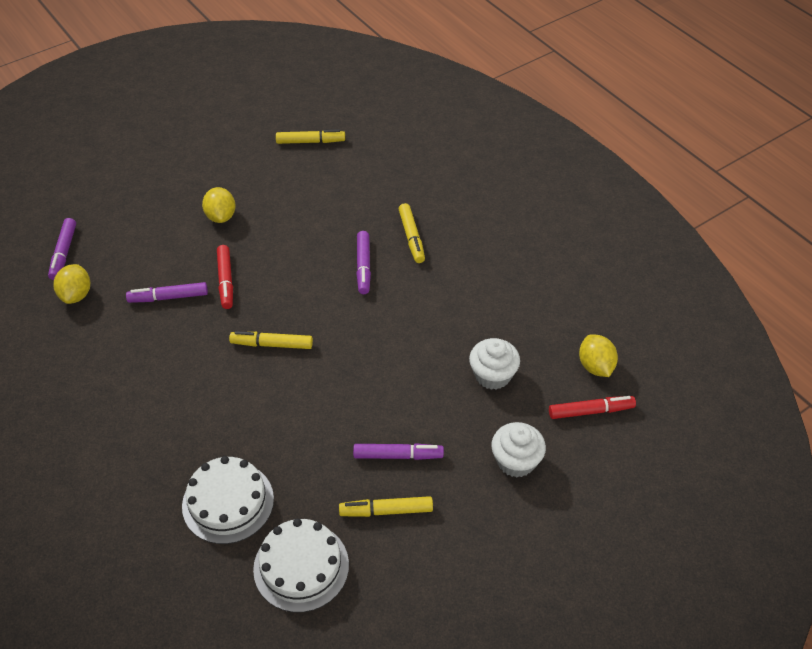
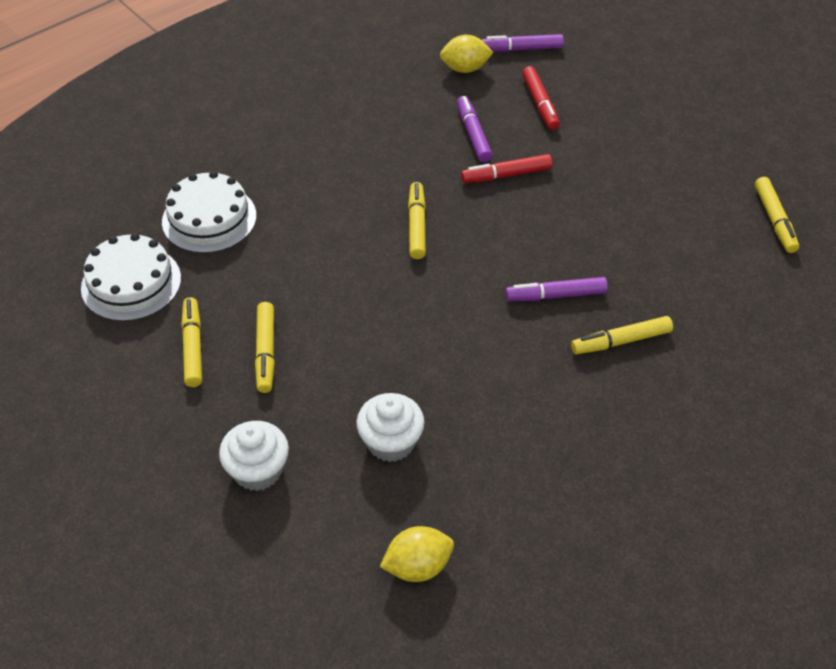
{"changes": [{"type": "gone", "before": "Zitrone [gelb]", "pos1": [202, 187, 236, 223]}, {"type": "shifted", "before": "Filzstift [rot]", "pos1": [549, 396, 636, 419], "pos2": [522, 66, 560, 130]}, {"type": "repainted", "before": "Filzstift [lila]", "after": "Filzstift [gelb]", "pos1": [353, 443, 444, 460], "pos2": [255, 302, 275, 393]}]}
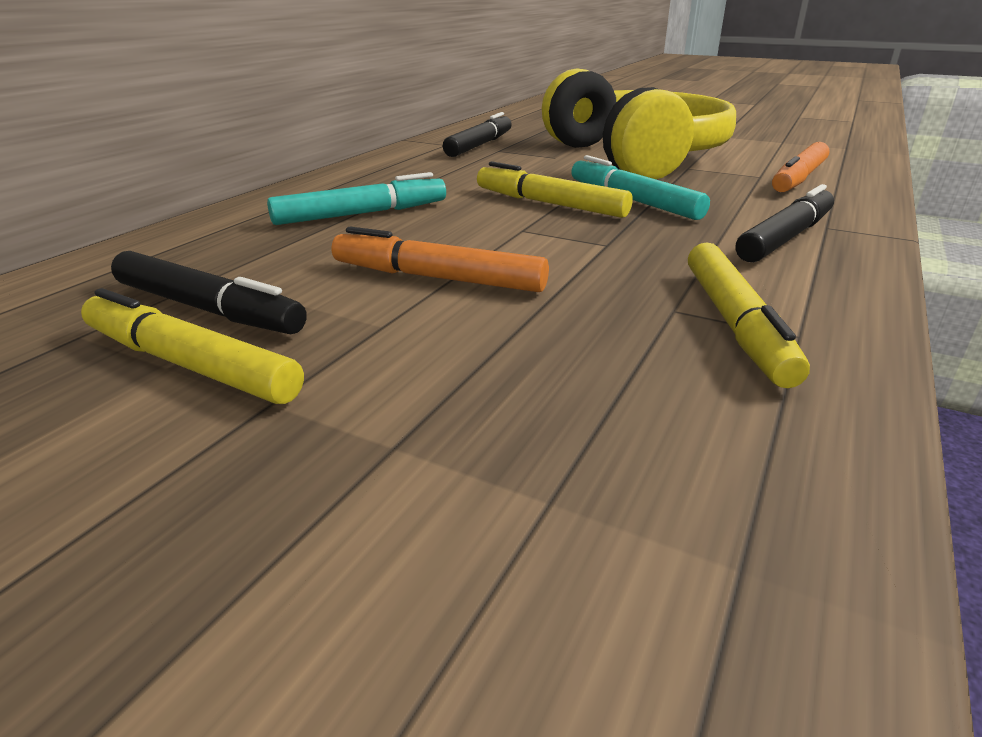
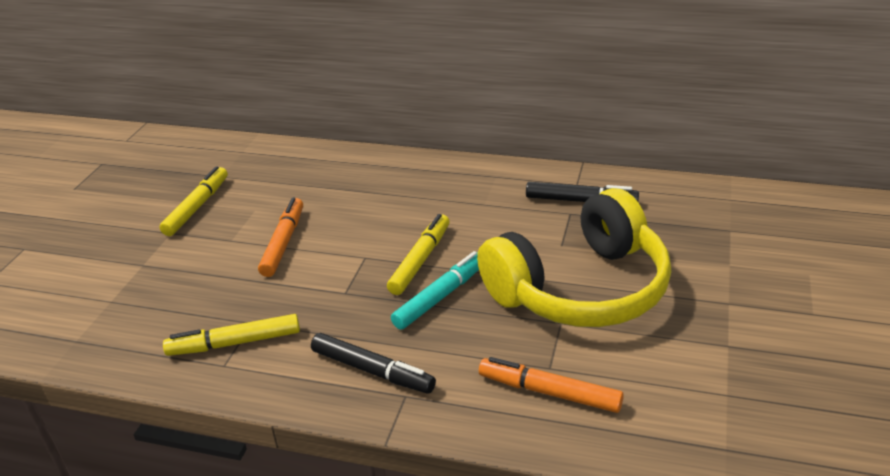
{"changes": [{"type": "gone", "before": "Filzstift [schwarz]", "pos1": [111, 251, 307, 334]}, {"type": "gone", "before": "Filzstift [türkis]", "pos1": [267, 172, 446, 225]}]}
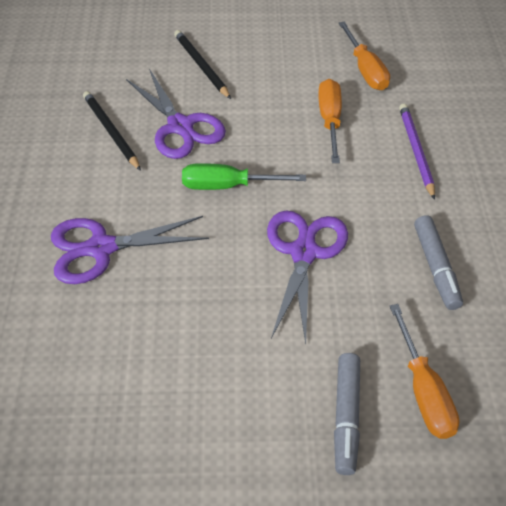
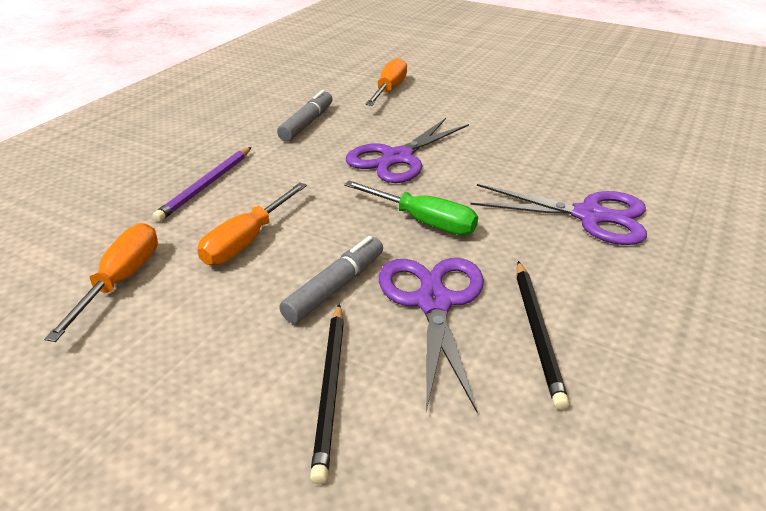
{"changes": [{"type": "shifted", "before": "Filzstift [grau]", "pos1": [334, 353, 360, 475], "pos2": [279, 236, 383, 324]}]}
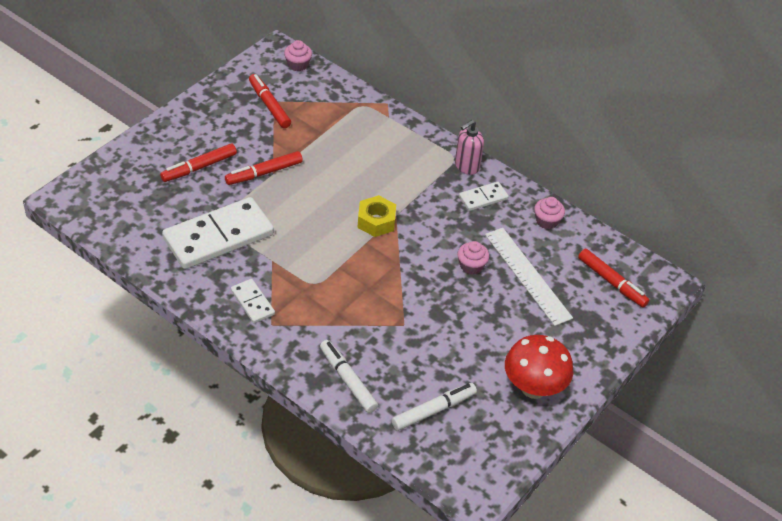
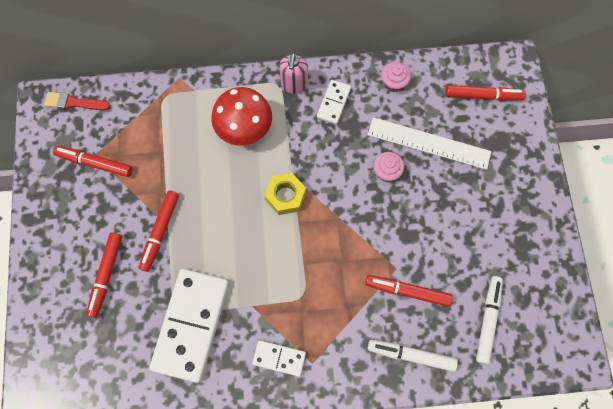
{"changes": [{"type": "new", "after": "Filzstift [rot]", "pos2": [365, 275, 453, 307]}, {"type": "shifted", "before": "Pilz [rot]", "pos1": [505, 335, 573, 399], "pos2": [211, 87, 272, 146]}, {"type": "swapped", "before": "Muffin [rosa]", "after": "Pinsel [rot]", "pos1": [284, 40, 312, 71], "pos2": [44, 92, 111, 110]}]}
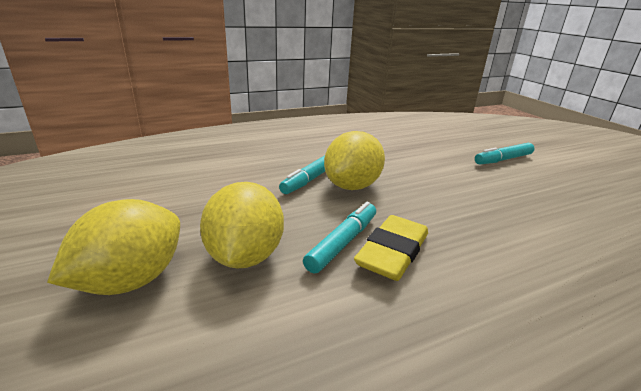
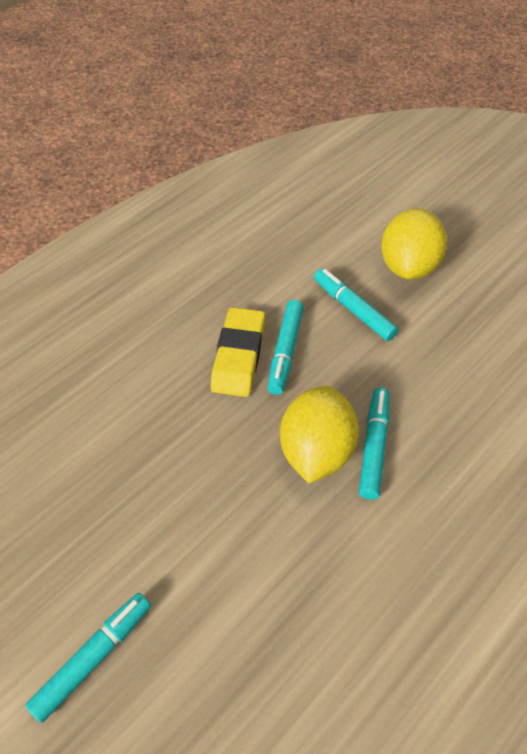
{"changes": [{"type": "swapped", "before": "Zitrone [gelb]", "after": "Filzstift [türkis]", "pos1": [200, 182, 284, 268], "pos2": [314, 268, 398, 341]}]}
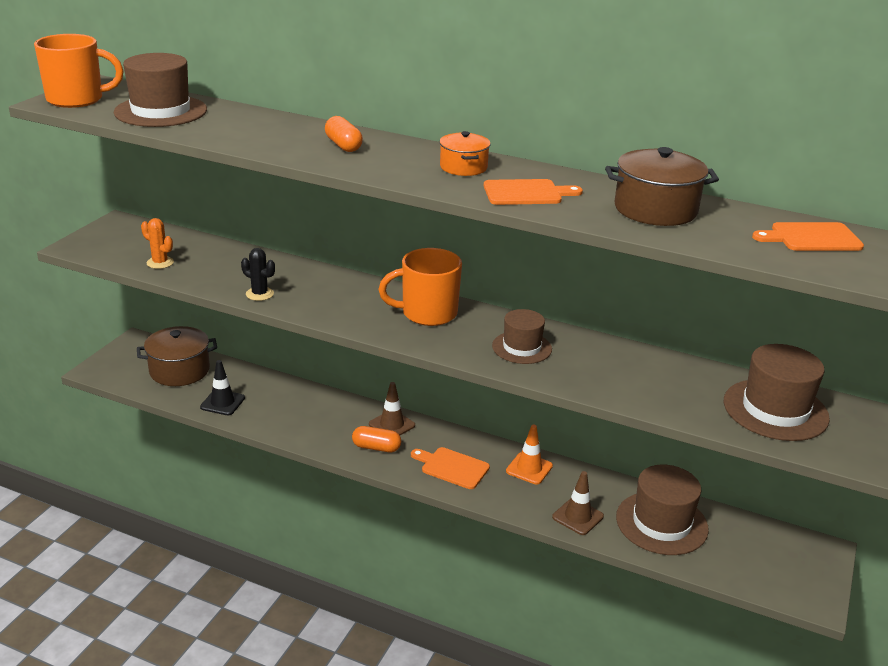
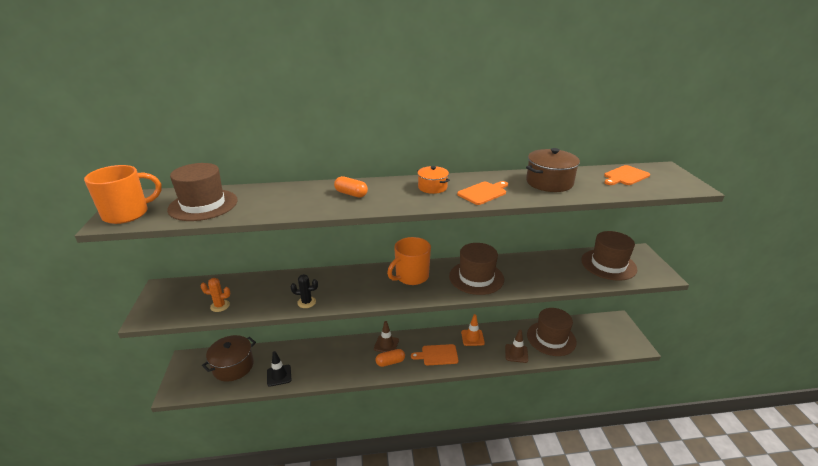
{"changes": [{"type": "scaled", "before": "Hut [braun]", "pos1": [492, 309, 552, 364], "pos2": [449, 243, 504, 295], "scale": 1.58}]}
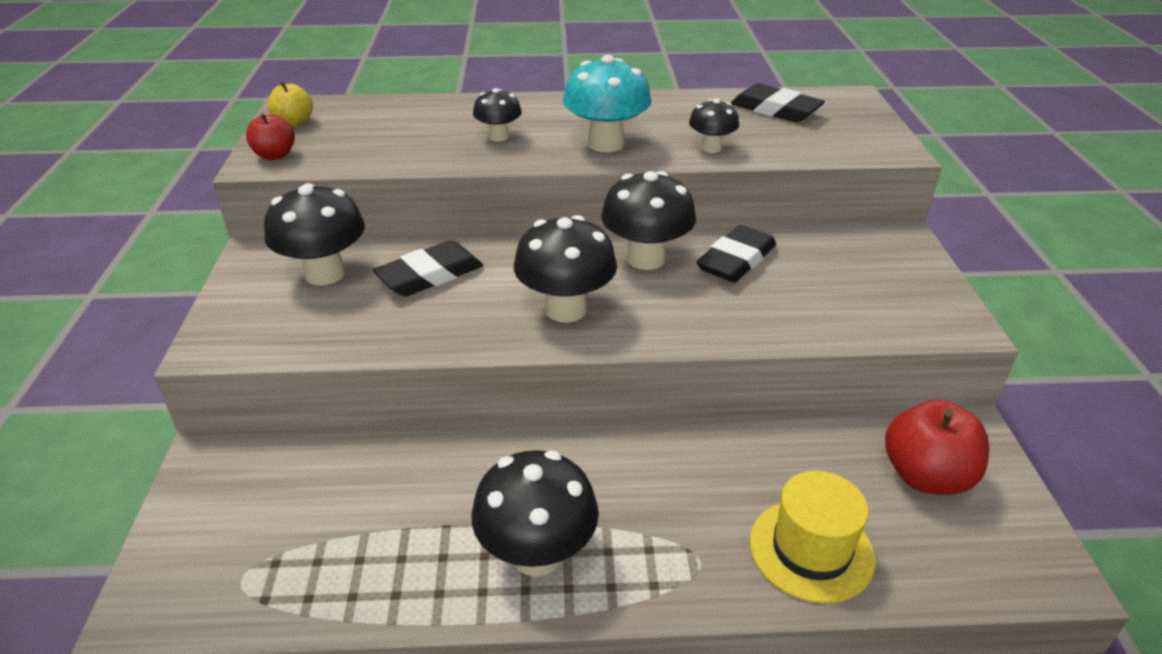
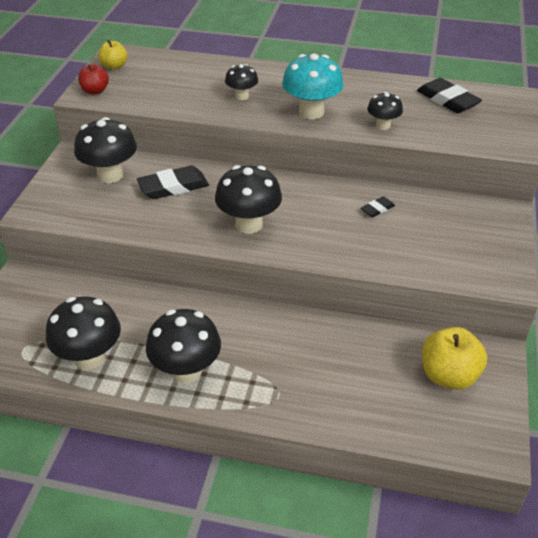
{"changes": [{"type": "gone", "before": "Hut [gelb]", "pos1": [750, 471, 876, 603]}, {"type": "shifted", "before": "Pilz [schwarz]", "pos1": [601, 171, 696, 270], "pos2": [46, 297, 121, 370]}, {"type": "repainted", "before": "Apfel [rot]", "after": "Apfel [gelb]", "pos1": [885, 400, 990, 495], "pos2": [422, 327, 487, 390]}, {"type": "scaled", "before": "Radiergummi [schwarz]", "pos1": [696, 225, 776, 283], "pos2": [361, 196, 395, 217], "scale": 0.52}]}
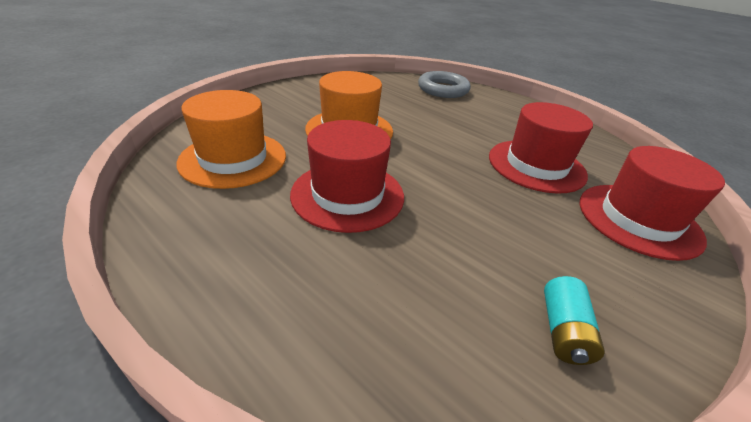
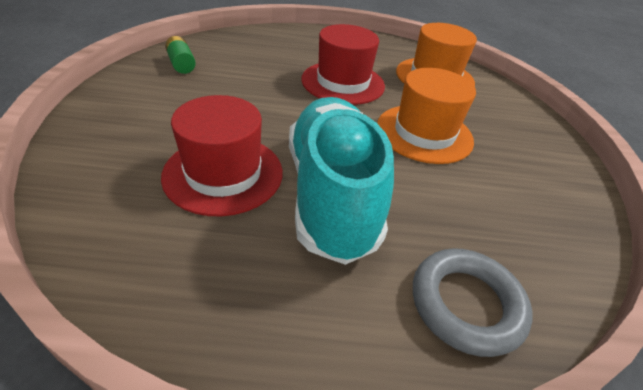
{"changes": [{"type": "gone", "before": "Hut [rot]", "pos1": [580, 146, 725, 261]}, {"type": "new", "after": "Schuh [türkis]", "pos2": [289, 97, 394, 265]}, {"type": "repainted", "before": "Batterie [türkis]", "after": "Batterie [grün]", "pos1": [544, 276, 605, 365], "pos2": [165, 36, 196, 74]}]}
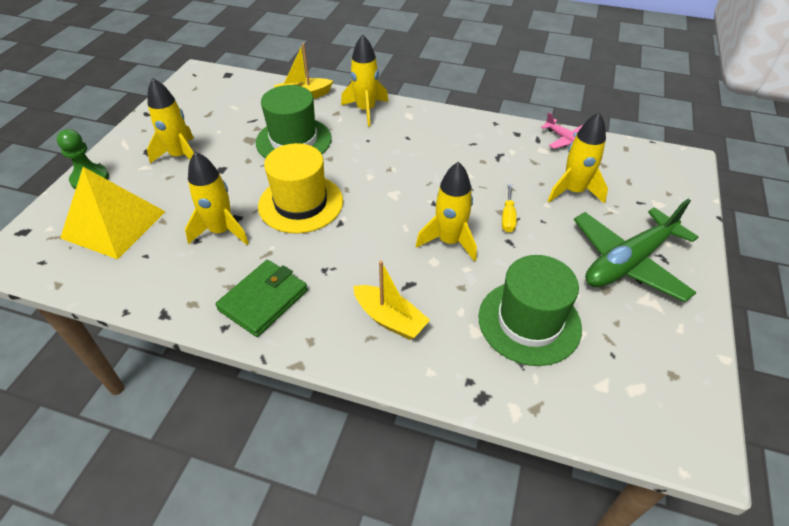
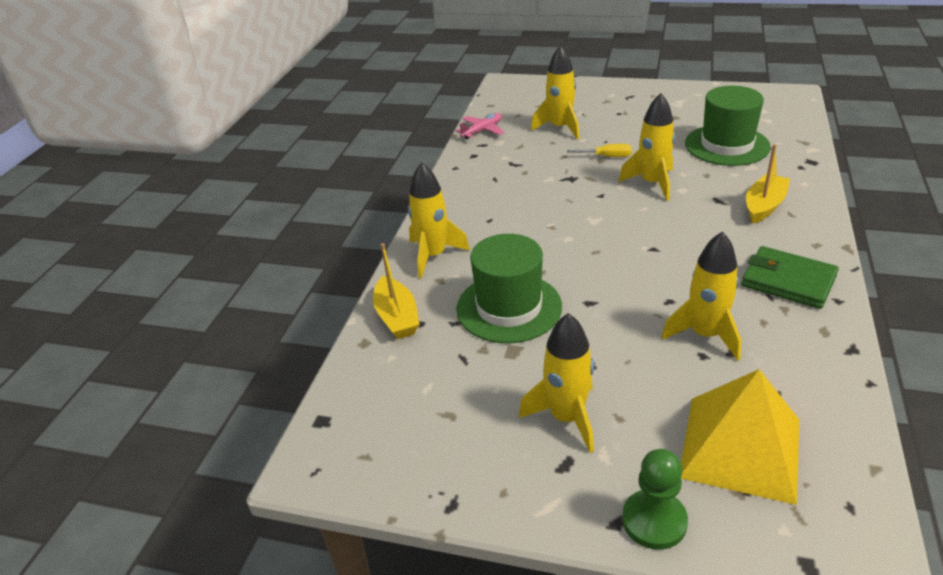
{"changes": [{"type": "gone", "before": "Hut [gelb]", "pos1": [258, 143, 343, 234]}, {"type": "gone", "before": "Flugzeug [grün]", "pos1": [574, 199, 698, 302]}]}
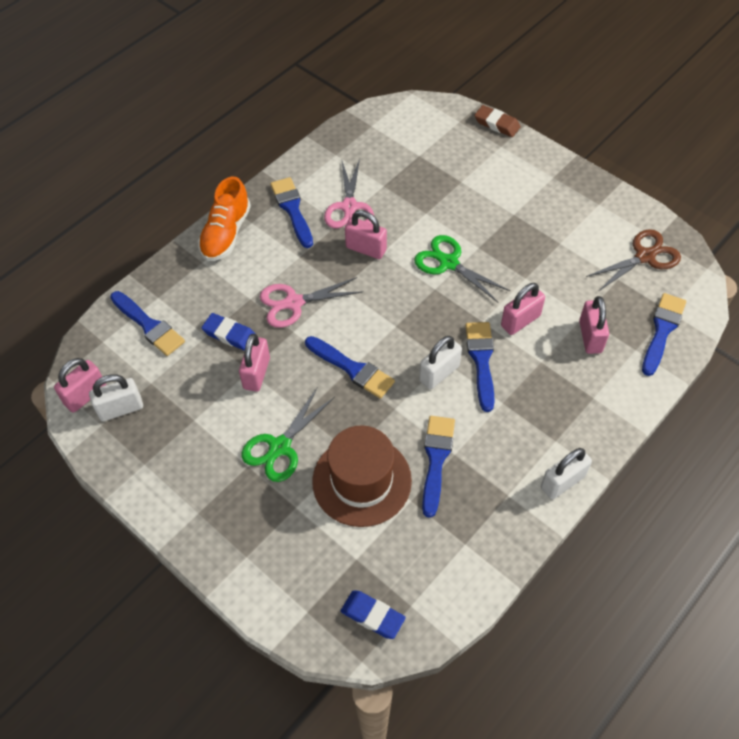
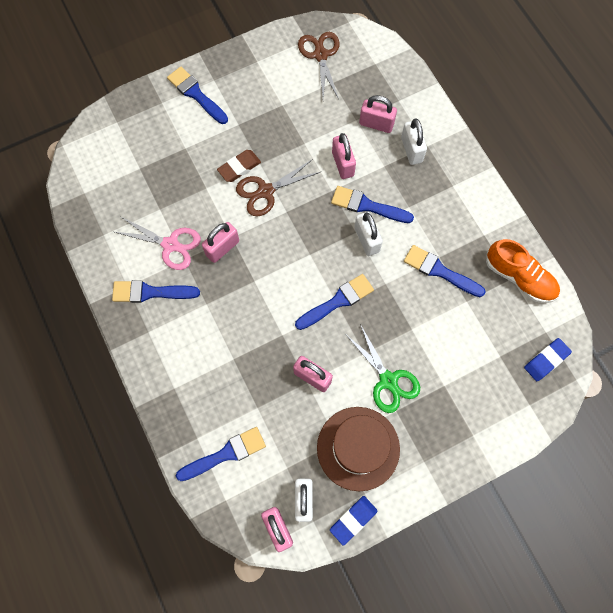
{"changes": [{"type": "gone", "before": "Schere [rosa]", "pos1": [260, 277, 362, 328]}, {"type": "shifted", "before": "Schuh [orange]", "pos1": [198, 177, 251, 261], "pos2": [486, 239, 560, 303]}, {"type": "shifted", "before": "Radiergummi [blau]", "pos1": [202, 313, 256, 351], "pos2": [330, 496, 377, 546]}, {"type": "shifted", "before": "Hut [braun]", "pos1": [312, 425, 412, 527], "pos2": [317, 407, 400, 491]}, {"type": "shifted", "before": "Radiergummi [braun]", "pos1": [474, 105, 521, 137], "pos2": [217, 150, 261, 182]}, {"type": "shifted", "before": "Vorhängeschloss [weiß]", "pos1": [541, 448, 592, 499], "pos2": [401, 119, 427, 165]}, {"type": "shifted", "before": "Pinsel [blau]", "pos1": [642, 293, 686, 376], "pos2": [167, 67, 228, 124]}, {"type": "repainted", "before": "Schere [grün]", "after": "Schere [braun]", "pos1": [414, 235, 510, 302], "pos2": [236, 159, 320, 216]}]}
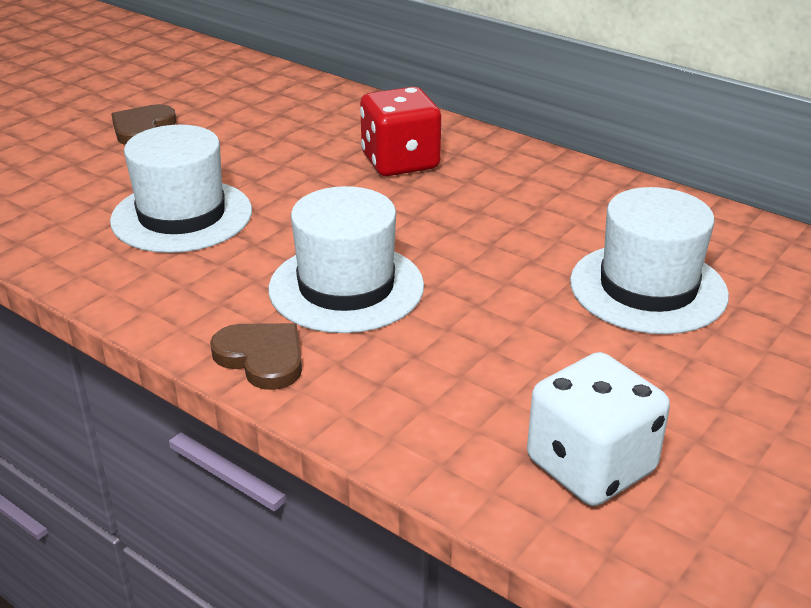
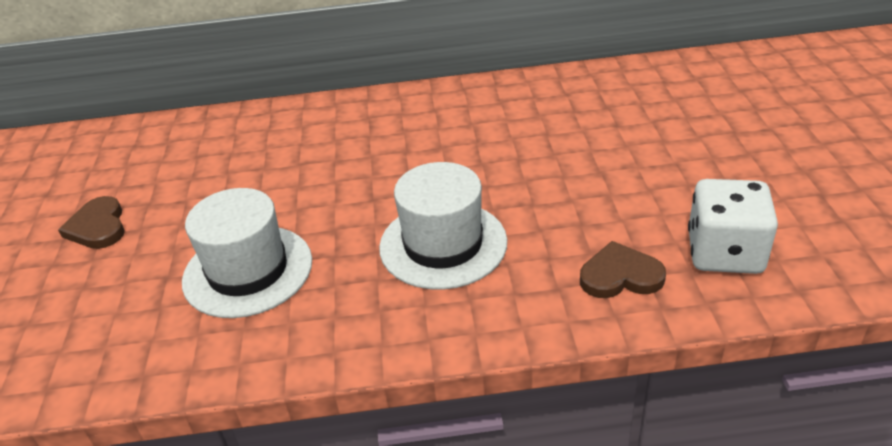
{"changes": [{"type": "gone", "before": "Spielwürfel [rot]", "pos1": [360, 87, 441, 176]}, {"type": "gone", "before": "Hut [weiß]", "pos1": [570, 187, 729, 334]}, {"type": "shifted", "before": "Herz [braun]", "pos1": [210, 323, 302, 390], "pos2": [580, 241, 666, 298]}]}
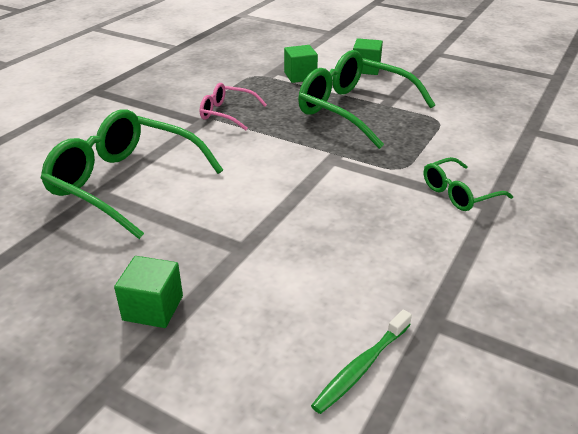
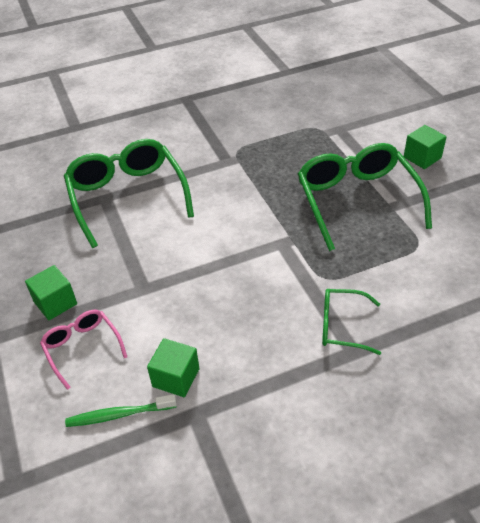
{"changes": [{"type": "shifted", "before": "Brille [rosa]", "pos1": [200, 83, 267, 130], "pos2": [40, 310, 127, 390]}, {"type": "shifted", "before": "Kubus [grün]", "pos1": [284, 45, 318, 83], "pos2": [147, 338, 200, 397]}]}
